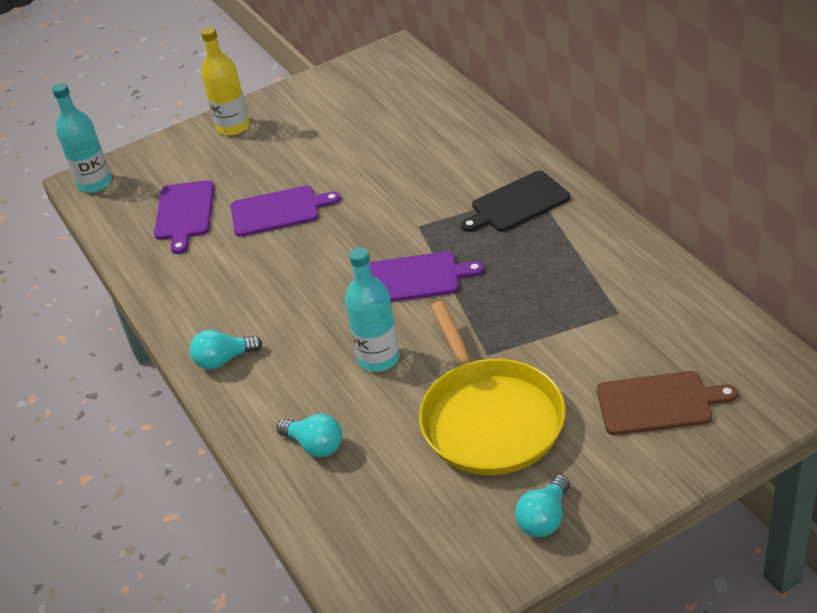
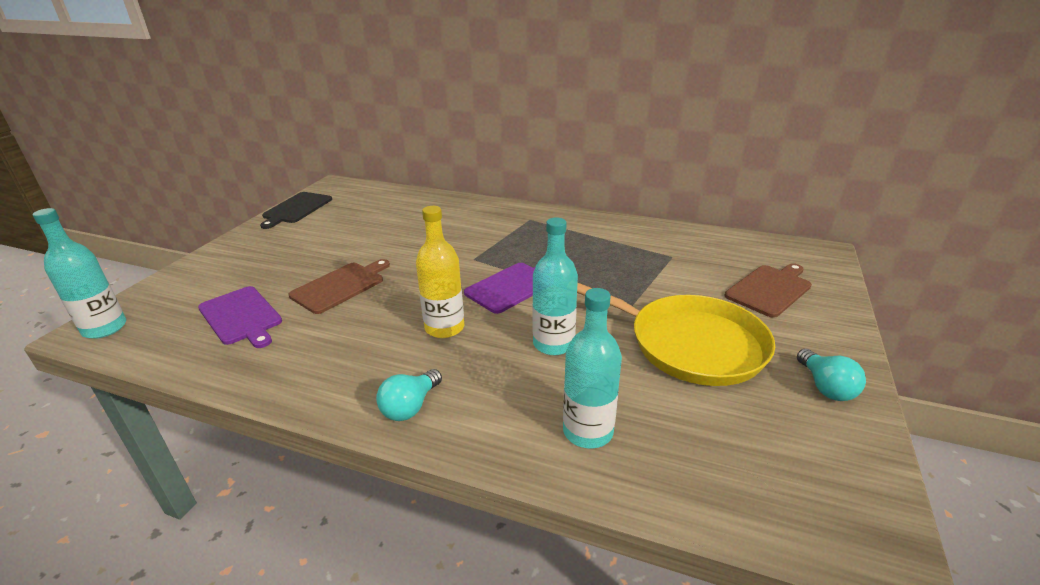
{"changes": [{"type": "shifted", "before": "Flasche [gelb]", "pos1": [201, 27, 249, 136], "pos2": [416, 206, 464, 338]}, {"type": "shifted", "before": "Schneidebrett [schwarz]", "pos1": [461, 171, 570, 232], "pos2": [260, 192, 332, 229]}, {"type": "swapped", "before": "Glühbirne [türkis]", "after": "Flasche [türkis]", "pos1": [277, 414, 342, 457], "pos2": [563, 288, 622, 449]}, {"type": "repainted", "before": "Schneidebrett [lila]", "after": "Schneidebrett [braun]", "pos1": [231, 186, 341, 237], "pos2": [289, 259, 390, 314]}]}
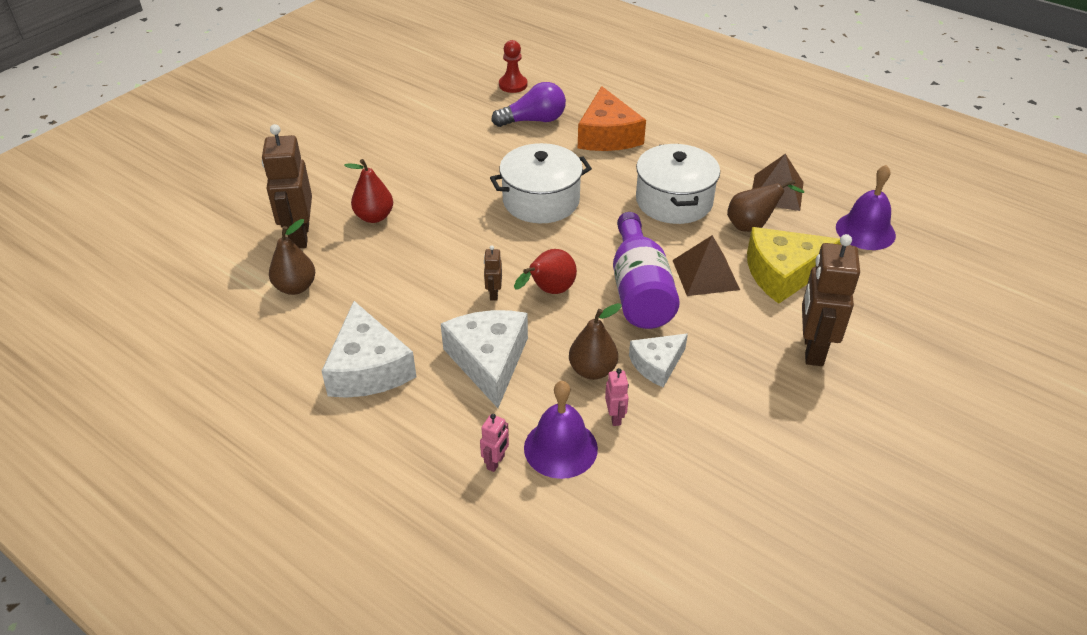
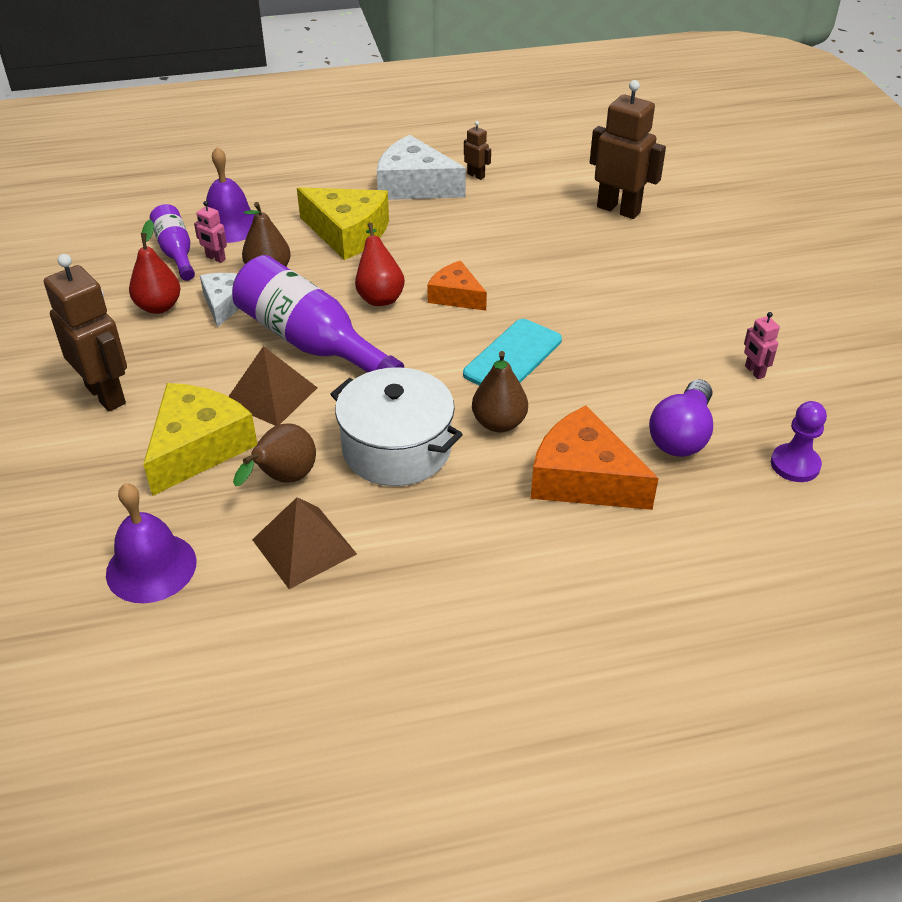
{"changes": [{"type": "new", "after": "Flasche [lila]", "pos2": [150, 204, 195, 281]}, {"type": "new", "after": "Käse [orange]", "pos2": [427, 261, 487, 311]}, {"type": "shifted", "before": "Birne [braun]", "pos1": [269, 219, 315, 295], "pos2": [472, 351, 528, 432]}, {"type": "shifted", "before": "Birne [rot]", "pos1": [344, 159, 393, 223], "pos2": [129, 220, 181, 314]}, {"type": "shifted", "before": "Roboter [rosa]", "pos1": [480, 414, 509, 472], "pos2": [744, 312, 780, 379]}, {"type": "shifted", "before": "Roboter [braun]", "pos1": [484, 245, 502, 301], "pos2": [464, 121, 491, 180]}, {"type": "swapped", "before": "Kochtopf [weiß]", "after": "Handy [türkis]", "pos1": [490, 143, 592, 223], "pos2": [463, 319, 562, 386]}, {"type": "repainted", "before": "Käse [weiß]", "after": "Käse [gelb]", "pos1": [441, 310, 528, 408], "pos2": [297, 187, 389, 260]}, {"type": "repainted", "before": "Bauer [rot]", "after": "Bauer [lila]", "pos1": [499, 40, 527, 93], "pos2": [771, 401, 827, 482]}]}
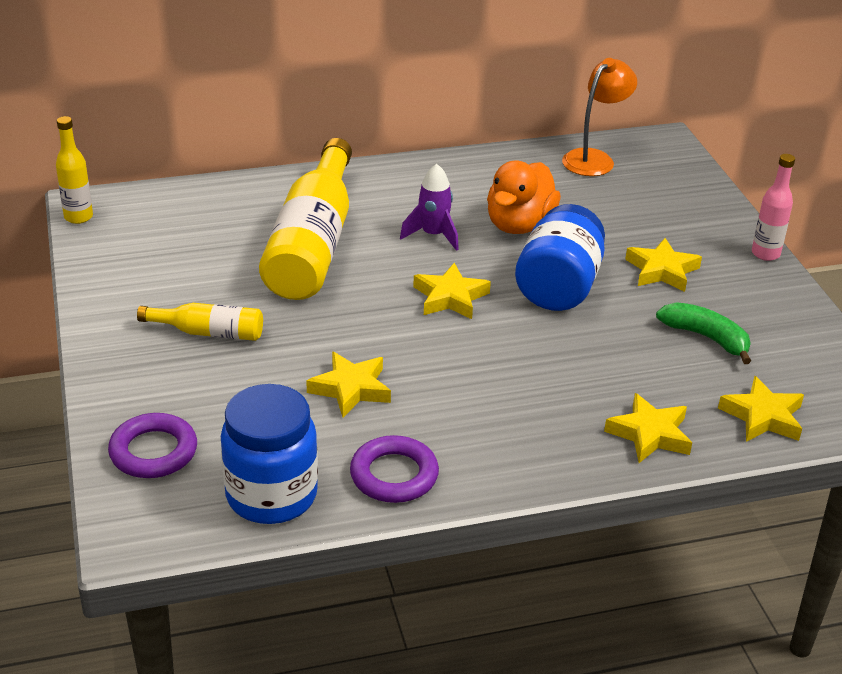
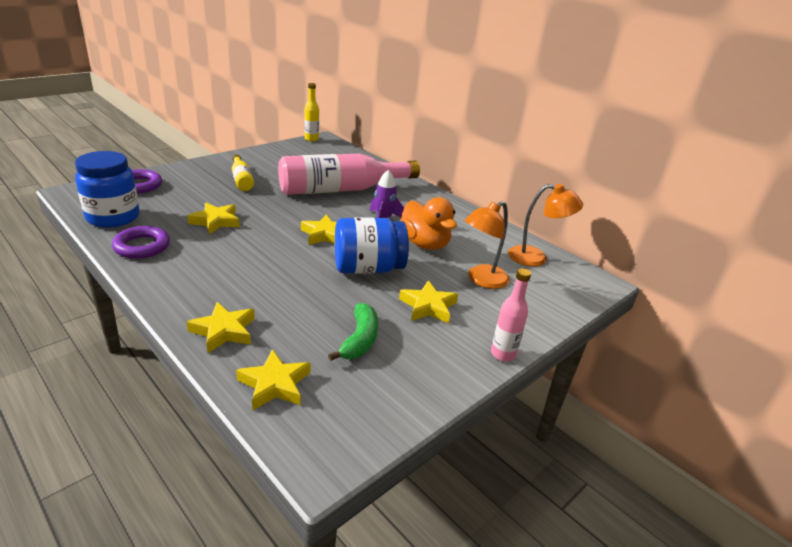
{"changes": [{"type": "new", "after": "Lampe [orange]", "pos2": [465, 201, 510, 289]}, {"type": "repainted", "before": "Flasche [gelb]", "after": "Flasche [rosa]", "pos1": [259, 138, 352, 300], "pos2": [278, 153, 420, 195]}, {"type": "rotated", "before": "Ente [orange]", "pos1": [487, 161, 561, 234], "pos2": [400, 197, 457, 250], "turn": -120}]}
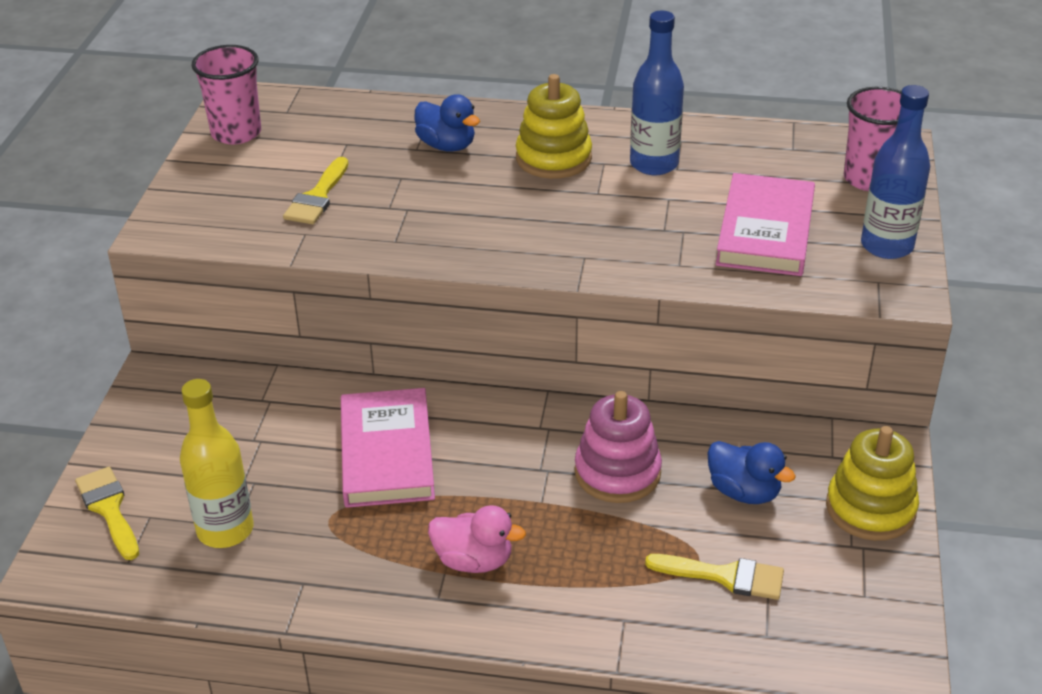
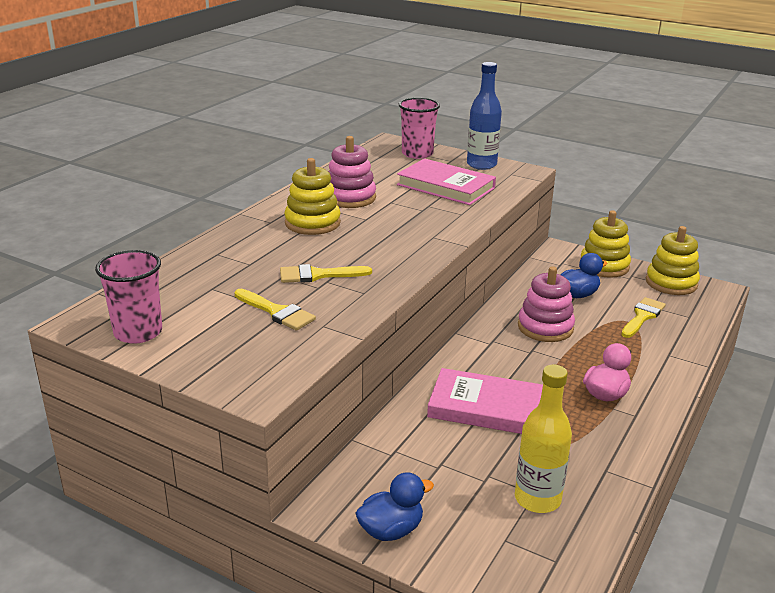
{"changes": [{"type": "new", "after": "Stapelspielzeug [gelb]", "pos2": [646, 226, 700, 295]}, {"type": "shifted", "before": "Pinsel [gelb]", "pos1": [75, 467, 139, 560], "pos2": [280, 264, 372, 283]}, {"type": "shifted", "before": "Ente [blau]", "pos1": [414, 94, 480, 152], "pos2": [355, 472, 434, 541]}, {"type": "swapped", "before": "Flasche [blau]", "after": "Stapelspielzeug [rosa]", "pos1": [630, 11, 684, 175], "pos2": [328, 136, 376, 208]}]}
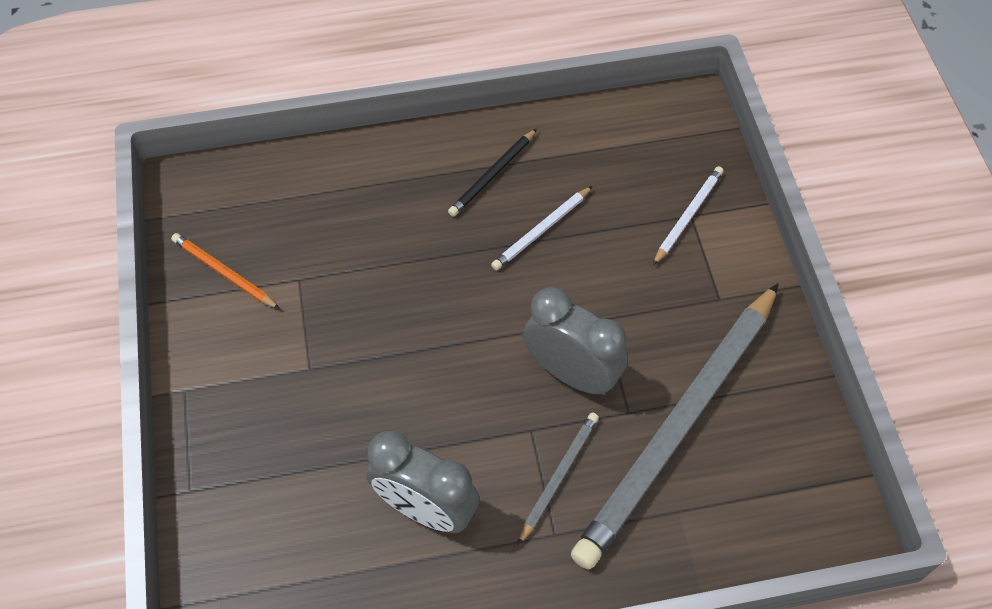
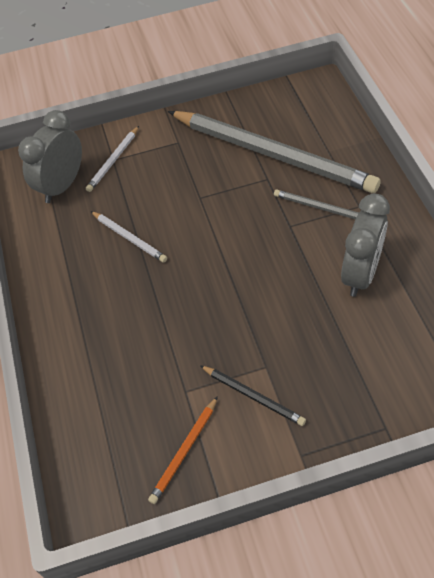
{"changes": [{"type": "shifted", "before": "Bleistift [schwarz]", "pos1": [448, 129, 537, 217], "pos2": [200, 365, 306, 426]}, {"type": "shifted", "before": "Wecker [grau]", "pos1": [523, 287, 628, 395], "pos2": [18, 110, 82, 203]}, {"type": "rotated", "before": "Bleistift [weiß]", "pos1": [653, 166, 724, 265], "pos2": [86, 126, 139, 192], "turn": -90}]}
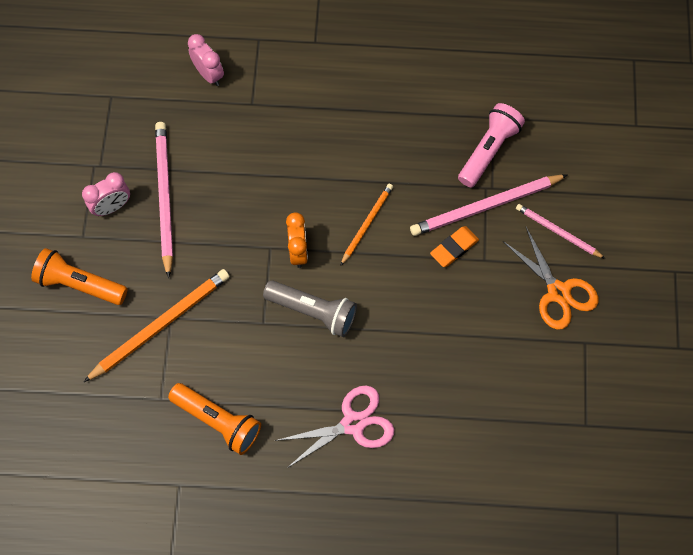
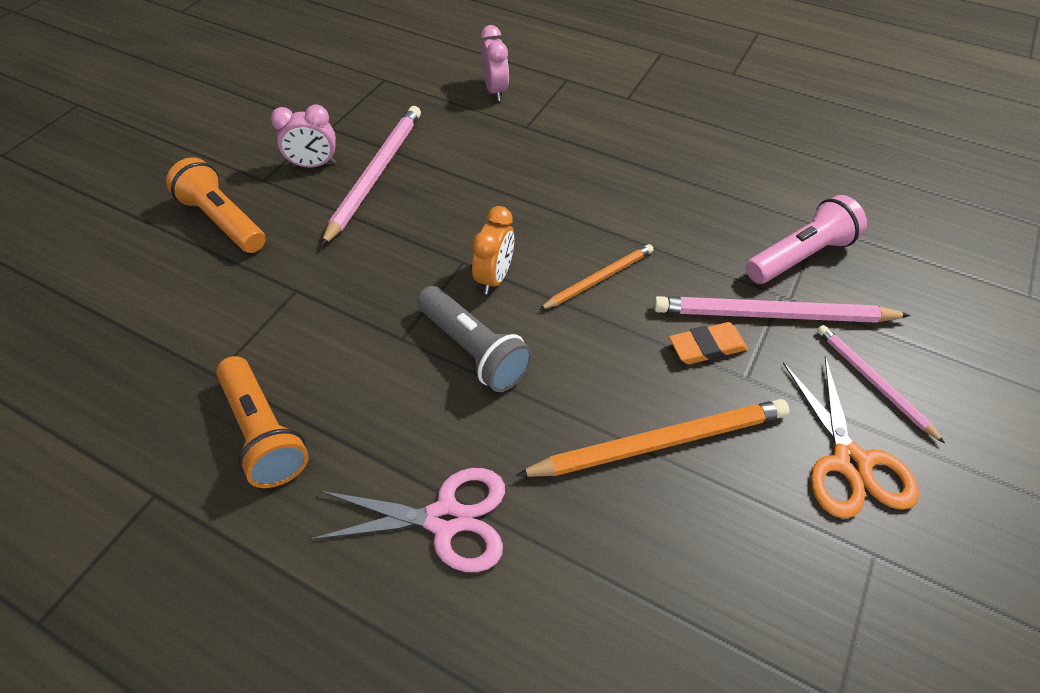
{"changes": [{"type": "shifted", "before": "Bleistift [orange]", "pos1": [84, 269, 230, 382], "pos2": [516, 399, 789, 477]}]}
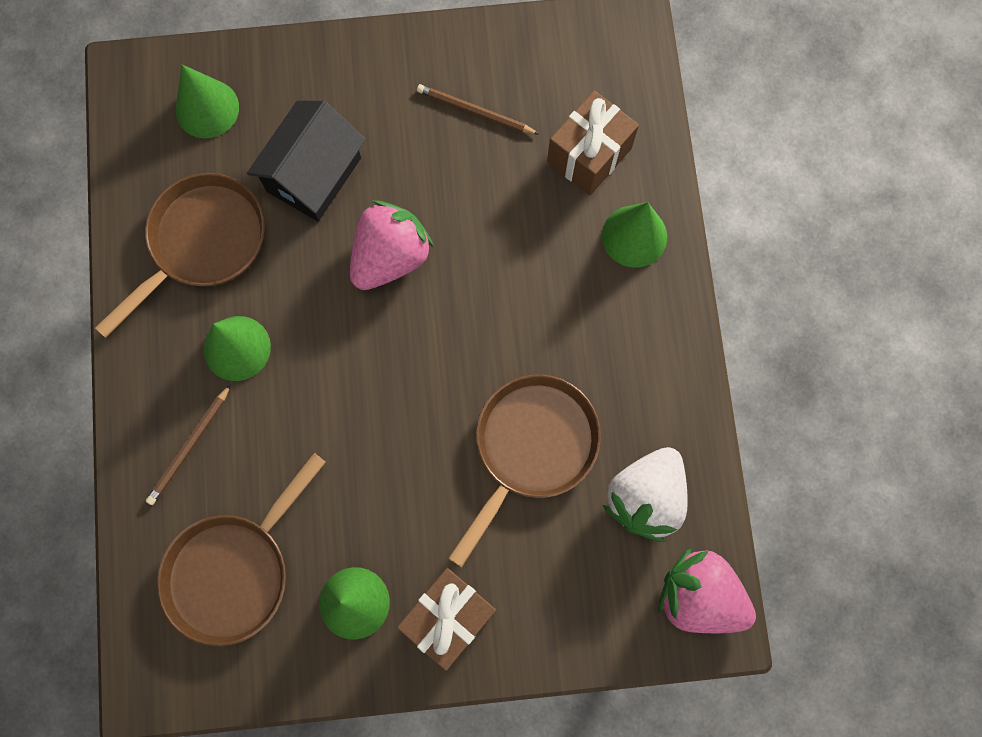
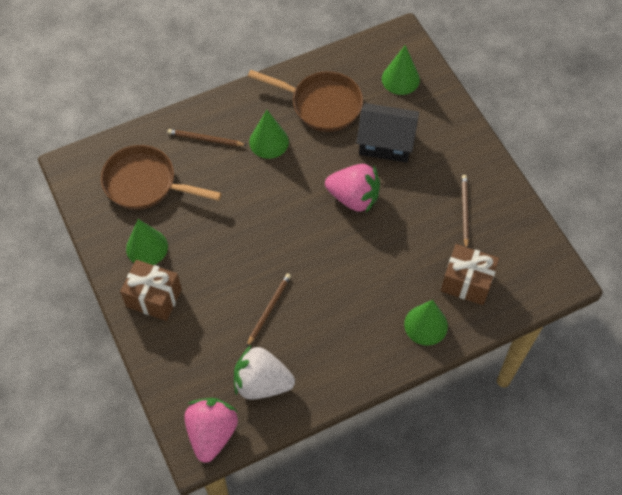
{"changes": [{"type": "swapped", "before": "Pfanne [braun]", "after": "Bleistift [braun]", "pos1": [448, 374, 601, 567], "pos2": [247, 274, 291, 347]}]}
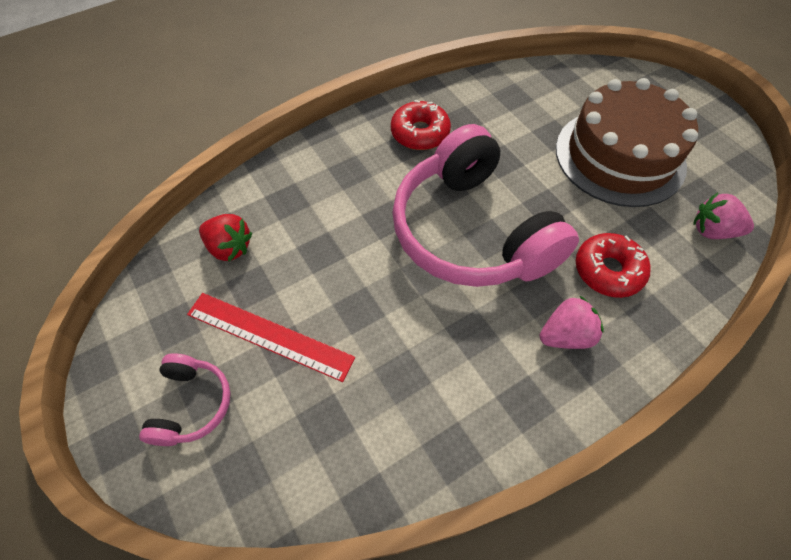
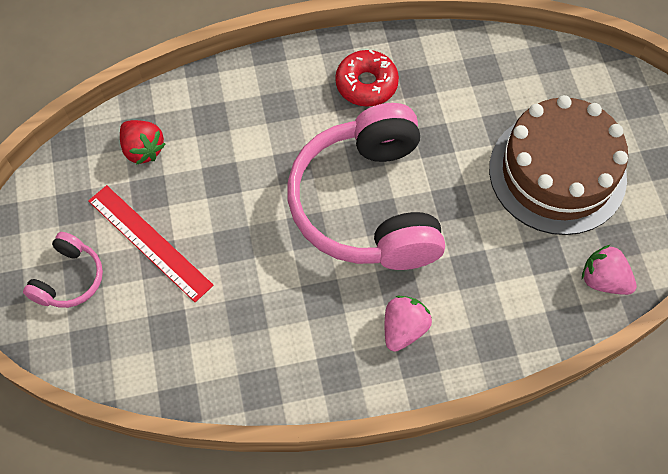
{"changes": [{"type": "gone", "before": "Donut [rot]", "pos1": [576, 233, 651, 298]}, {"type": "rotated", "before": "Erdbeere [rosa]", "pos1": [540, 296, 604, 349], "pos2": [385, 296, 432, 352], "turn": -60}]}
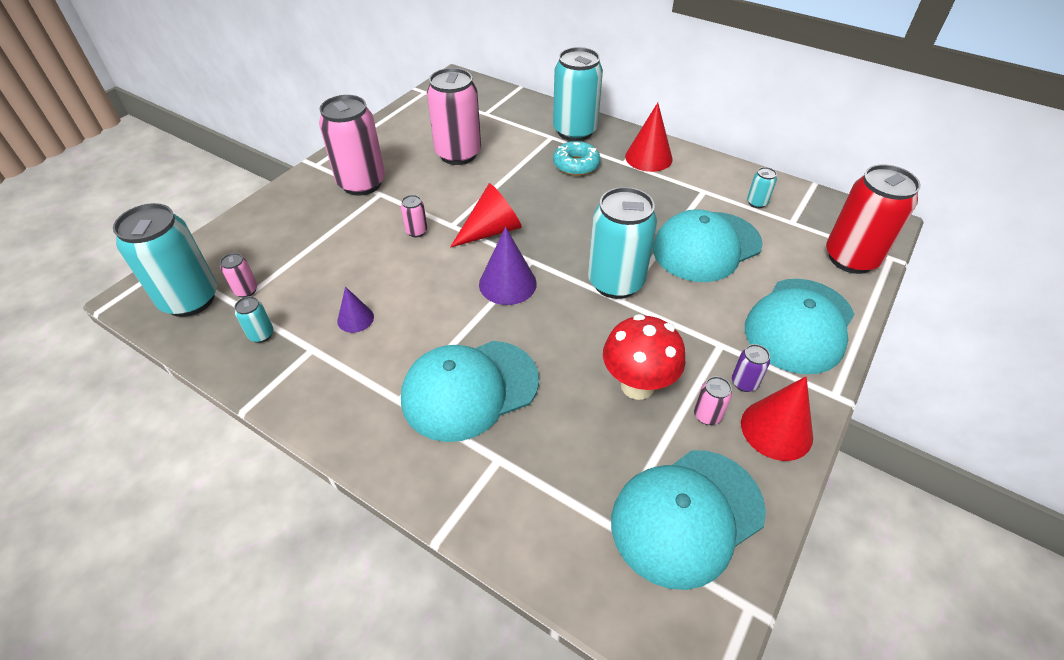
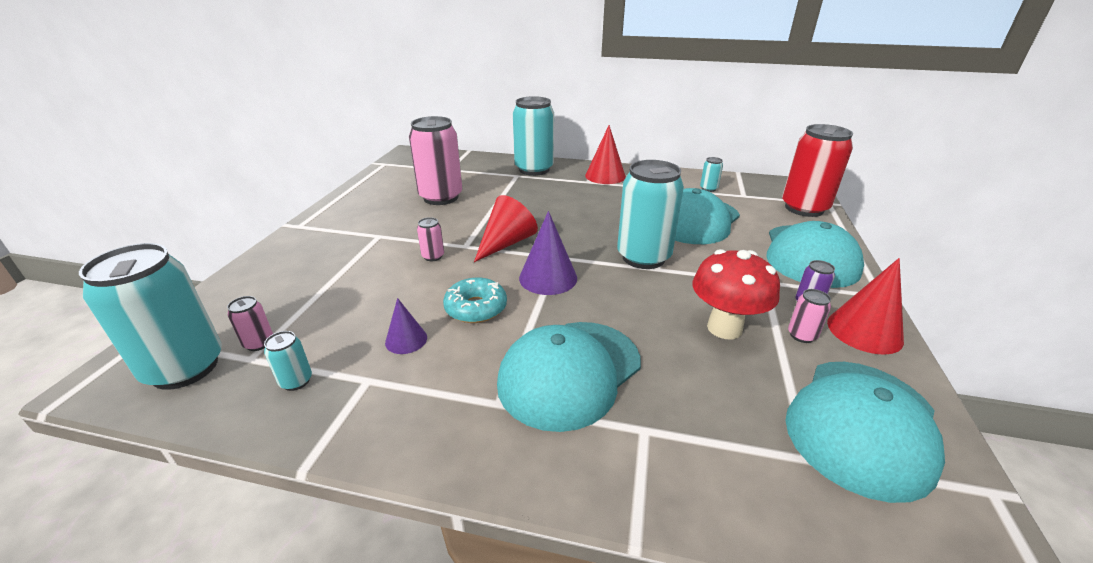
{"changes": [{"type": "gone", "before": "Dose [rosa]", "pos1": [319, 95, 385, 196]}, {"type": "shifted", "before": "Donut [türkis]", "pos1": [553, 141, 600, 176], "pos2": [443, 278, 507, 323]}]}
